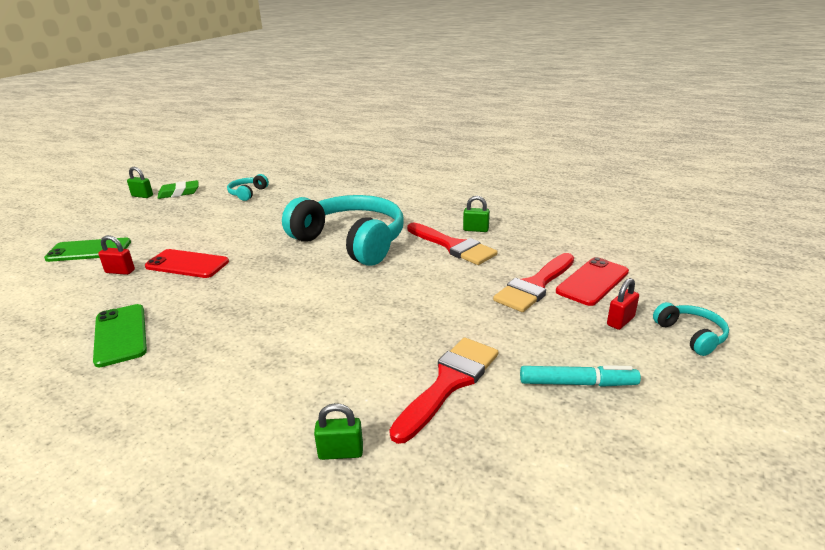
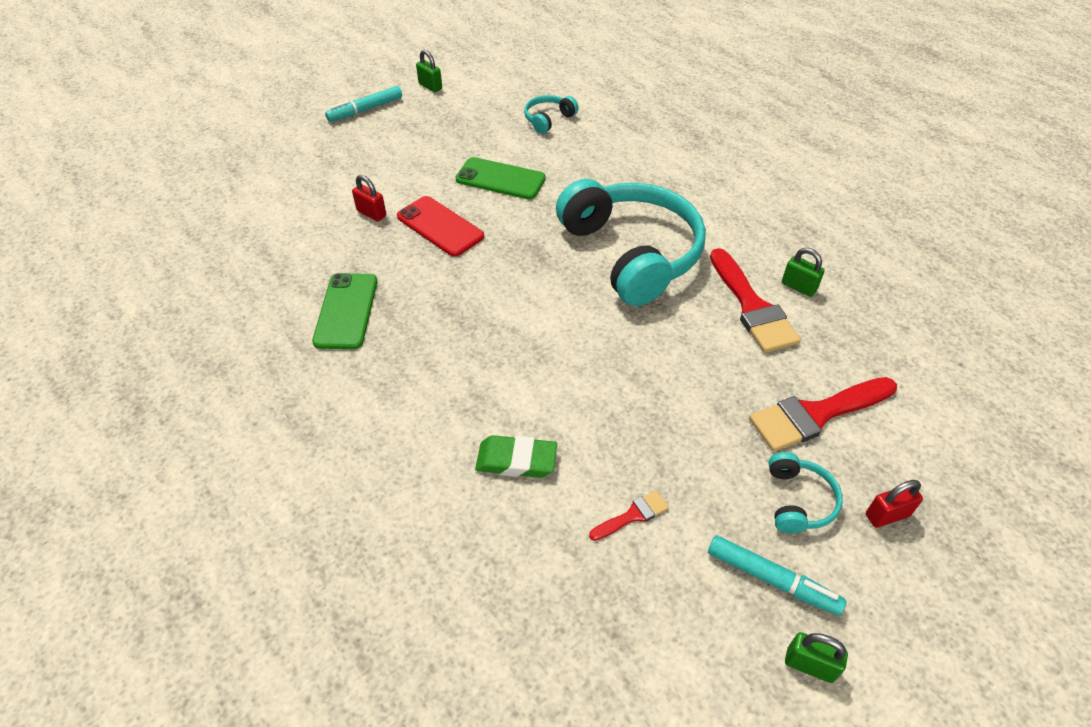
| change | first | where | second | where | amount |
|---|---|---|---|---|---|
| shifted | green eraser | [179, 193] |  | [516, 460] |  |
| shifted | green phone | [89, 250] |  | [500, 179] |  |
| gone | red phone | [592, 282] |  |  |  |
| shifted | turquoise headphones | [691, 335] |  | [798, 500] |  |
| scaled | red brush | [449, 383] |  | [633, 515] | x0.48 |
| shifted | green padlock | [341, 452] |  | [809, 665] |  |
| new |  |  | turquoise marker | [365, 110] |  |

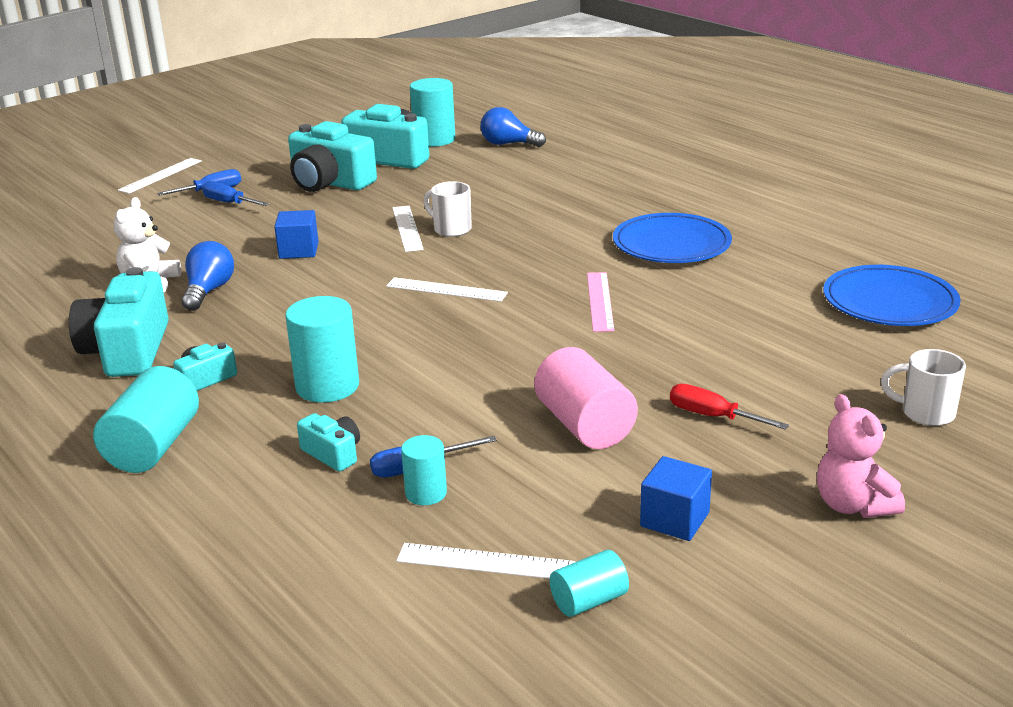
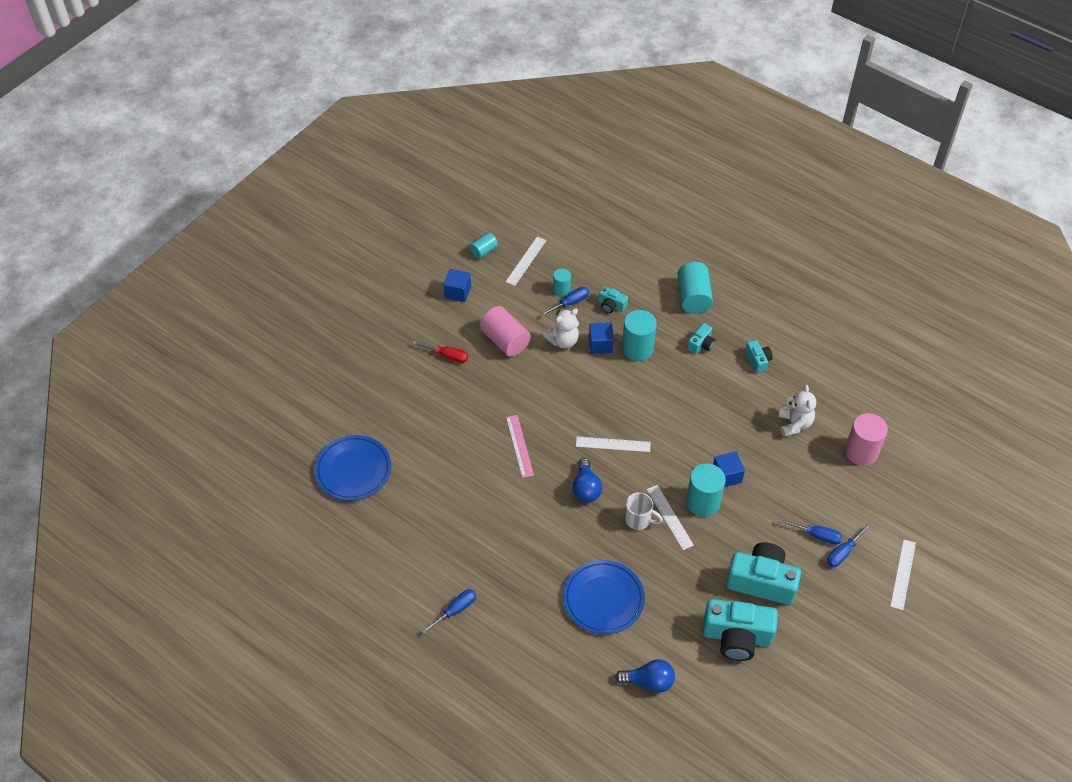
| change | first | where | second | where | amount |
|---|---|---|---|---|---|
| shifted | turquoise cylinder | [434, 139] |  | [703, 502] |  |
| shifted | blue plate | [671, 244] |  | [603, 599] |  |
| shifted | blue light bulb | [208, 291] |  | [586, 488] |  |
| scaled | turquoise camera | [127, 350] |  | [758, 360] | x0.48 |
| gone | white mug | [925, 413] |  |  |  |
| gone | pink teddy bear | [853, 505] |  |  |  |
| rotated | white ruler | [485, 562] |  | [526, 261] | 60 degrees counterclockwise |
| new |  |  | white teddy bear | [563, 341] |  |
| new |  |  | blue cube | [600, 344] |  |
| new |  |  | pink cylinder | [861, 452] |  |
| new |  |  | blue screwdriver | [455, 610] |  |

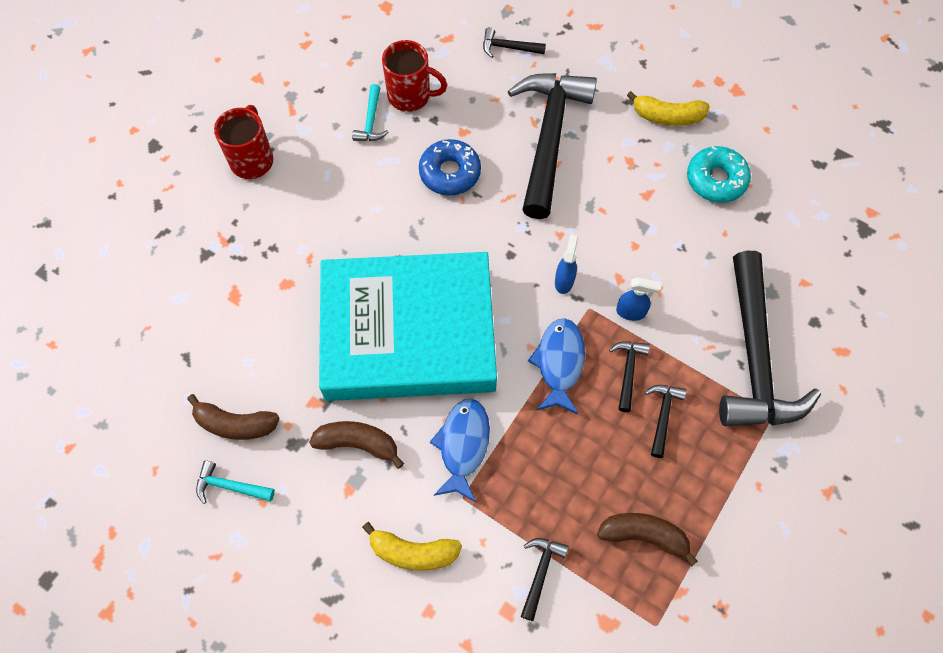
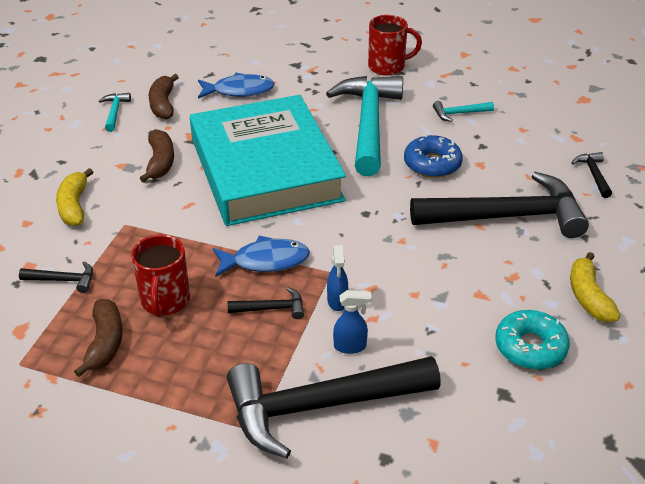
| change | first | where | second | where | amount |
|---|---|---|---|---|---|
| shifted | red mug | [411, 96] |  | [165, 301] |  |
| shifted | blue spray bottle | [564, 281] |  | [350, 346] |  |
| gone | black hammer | [663, 416] |  |  |  |
| shifted | blue fish | [463, 446] |  | [239, 90] |  |
| new |  |  | turquoise hammer | [369, 124] |  |

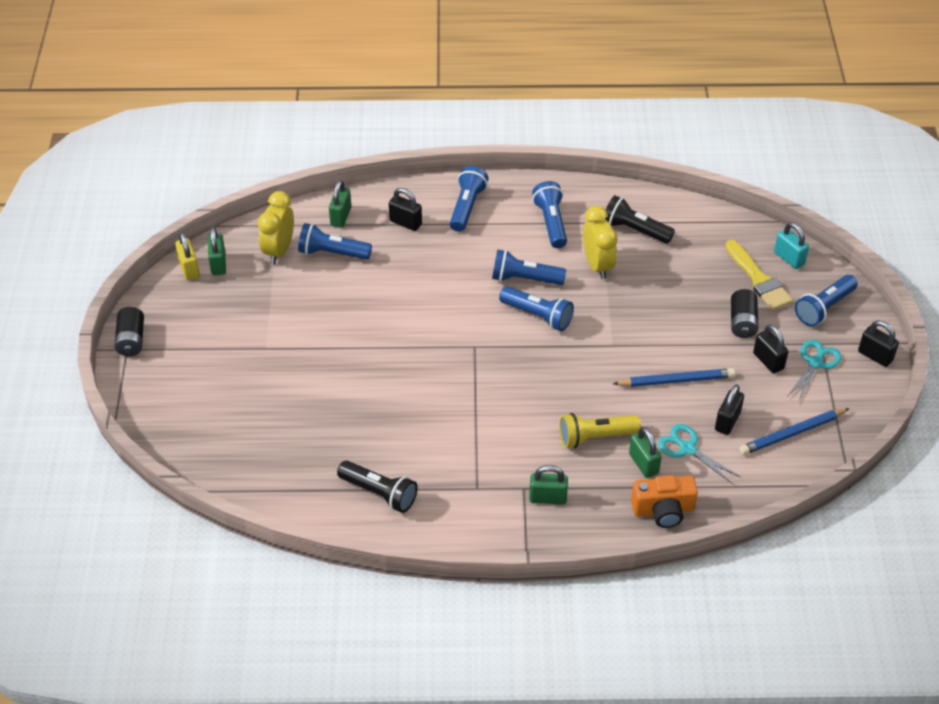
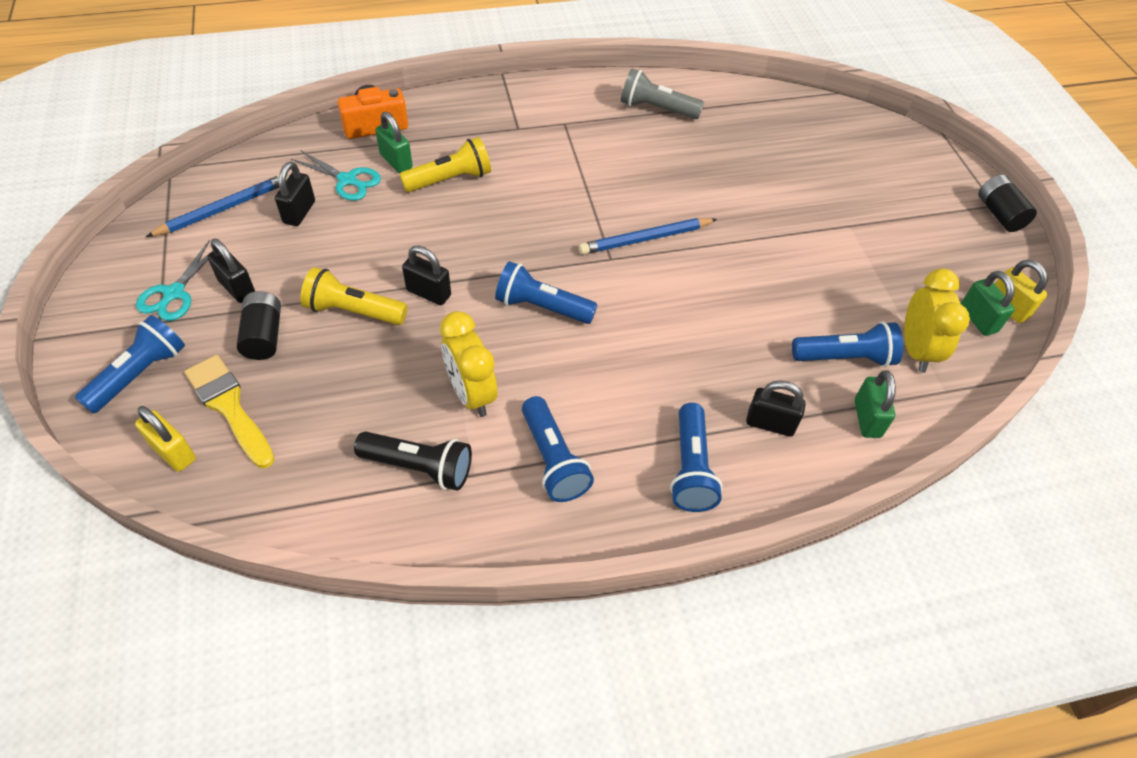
| change | first | where | second | where | amount |
|---|---|---|---|---|---|
| repainted | turquoise padlock | [789, 258] | yellow padlock | [173, 452] |  |
| gone | blue flashlight | [524, 279] |  |  |  |
| shifted | black padlock | [875, 356] |  | [428, 293] |  |
| shifted | blue pencil | [676, 381] |  | [645, 239] |  |
| repainted | black flashlight | [379, 493] | grey flashlight | [656, 109] |  |
| gone | green padlock | [547, 498] |  |  |  |
| new |  |  | yellow flashlight | [353, 311] |  |

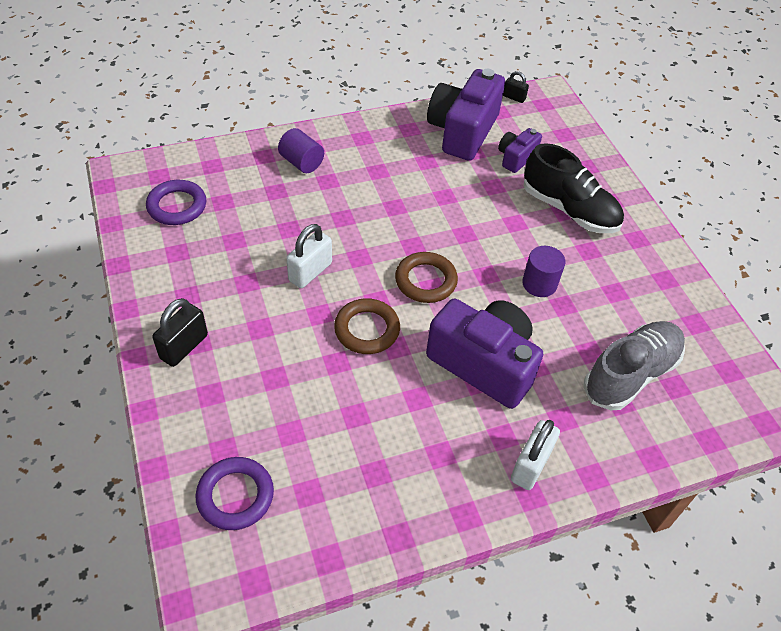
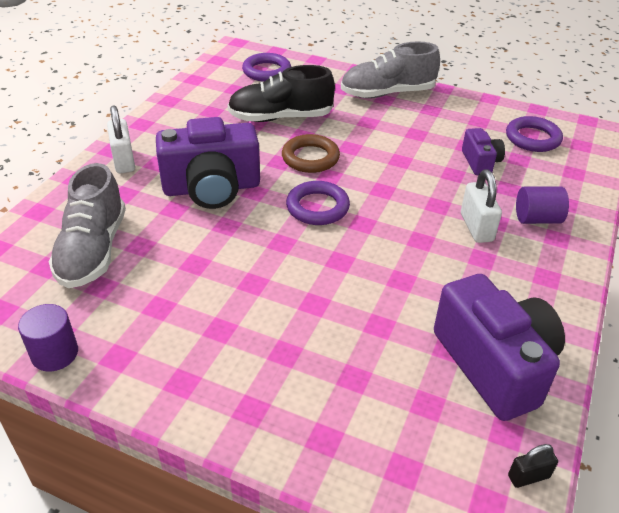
| change | first | where | second | where | amount |
|---|---|---|---|---|---|
| shifted | purple camera | [516, 158] |  | [480, 162] |  |
| shifted | black shoe | [569, 210] |  | [280, 118] |  |
| shifted | white padlock | [310, 272] |  | [476, 227] |  |
| shifted | purple cylinder | [539, 284] |  | [55, 354] |  |
| repainted | brown ring | [425, 281] | purple ring | [317, 207] |  |
| swapped | black padlock | [184, 347] | grey shoe | [387, 93] |  |

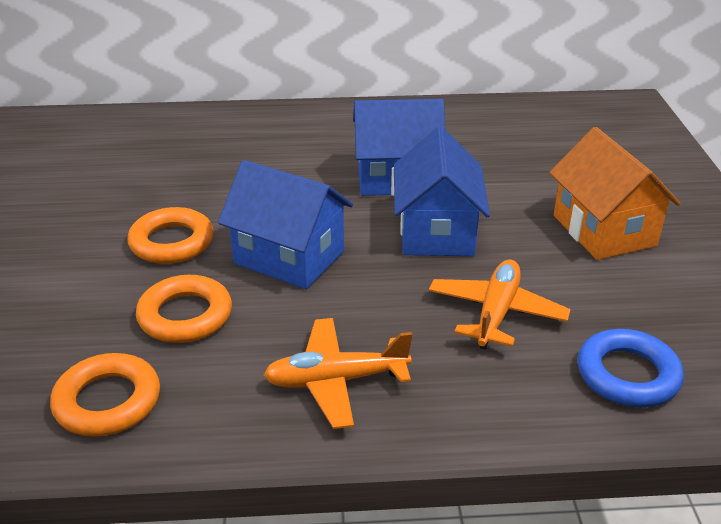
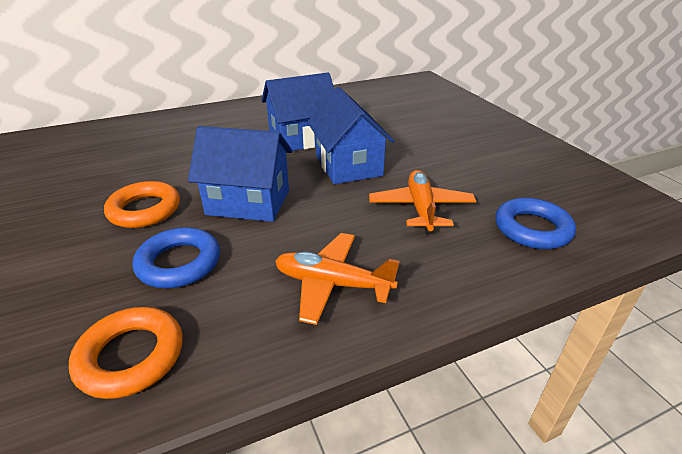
| change | first | where | second | where | amount |
|---|---|---|---|---|---|
| gone | orange house | [604, 231] |  |  |  |
| repainted | orange ring | [185, 316] | blue ring | [179, 263] |  |
| rotated | orange plane | [336, 381] |  | [332, 284] | 45 degrees clockwise |

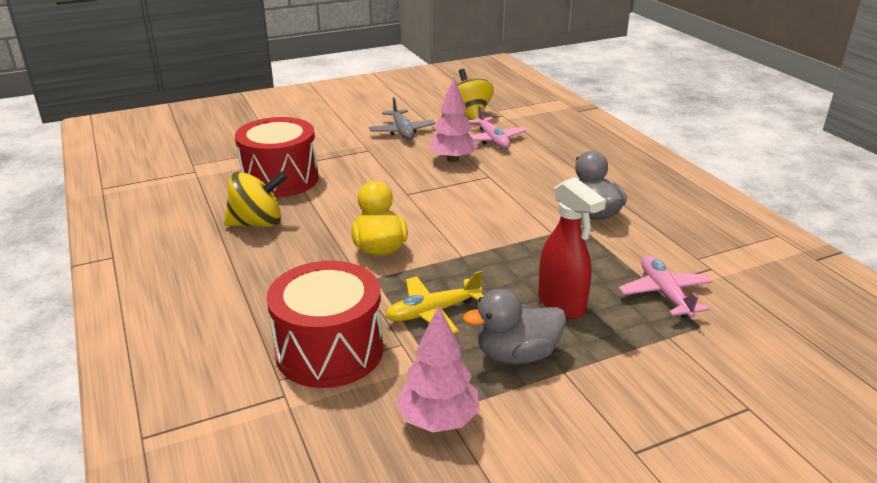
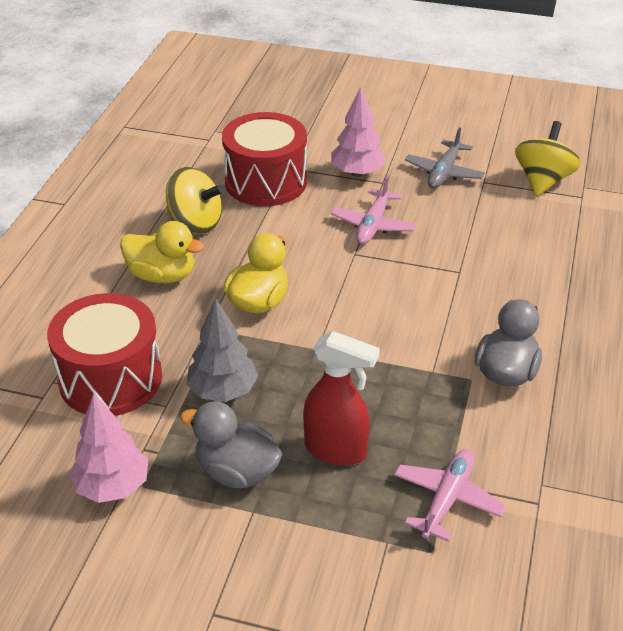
| change | first | where | second | where | amount |
|---|---|---|---|---|---|
| shifted | pink tree | [452, 159] |  | [357, 173] |  |
| shifted | pink plane | [492, 140] |  | [373, 225] |  |
| rotated | red spray bottle | [562, 305] |  | [336, 450] | 75 degrees counterclockwise |
| swapped | yellow plane | [432, 312] | grey tree | [223, 391] |  |
| new |  |  | yellow duck | [162, 275] |  |

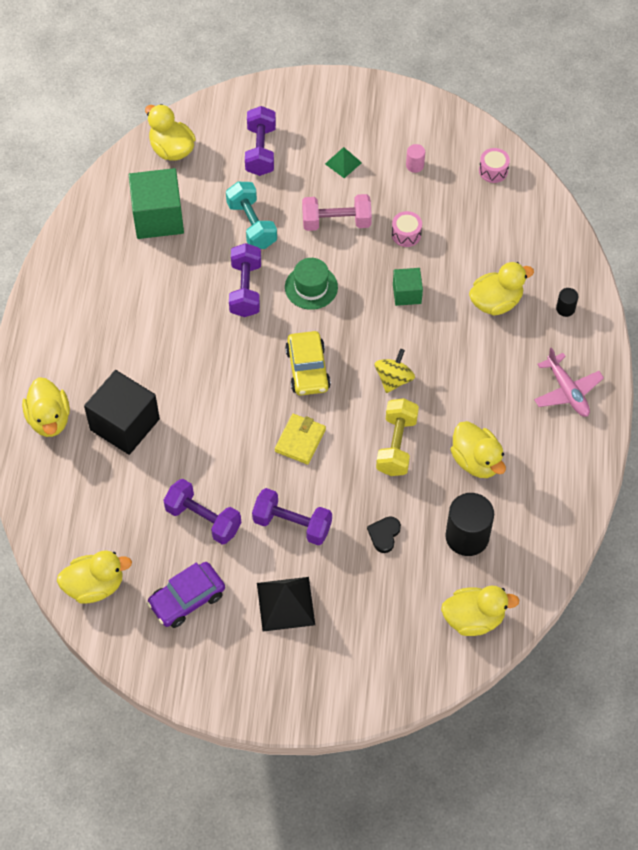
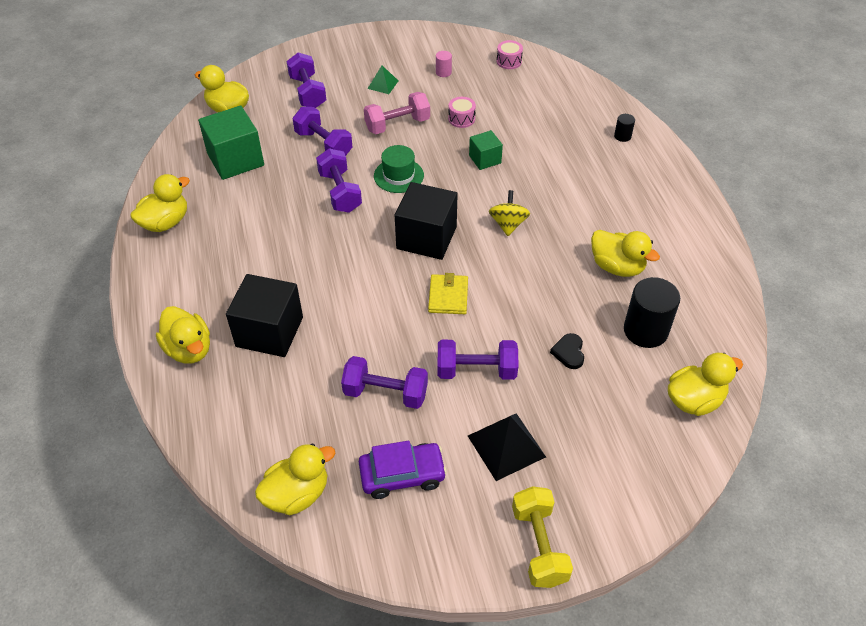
| change | first | where | second | where | amount |
|---|---|---|---|---|---|
| repainted | turquoise dumbbell | [252, 225] | purple dumbbell | [324, 144] |  |
| shifted | yellow duck | [496, 302] |  | [165, 222] |  |
| swapped | yellow car | [307, 369] | black cube | [426, 238] |  |
| gone | pink plane | [567, 391] |  |  |  |
| shifted | yellow dumbbell | [396, 445] |  | [539, 545] |  |
| rotated | purple car | [187, 599] |  | [402, 475] | 135 degrees counterclockwise |

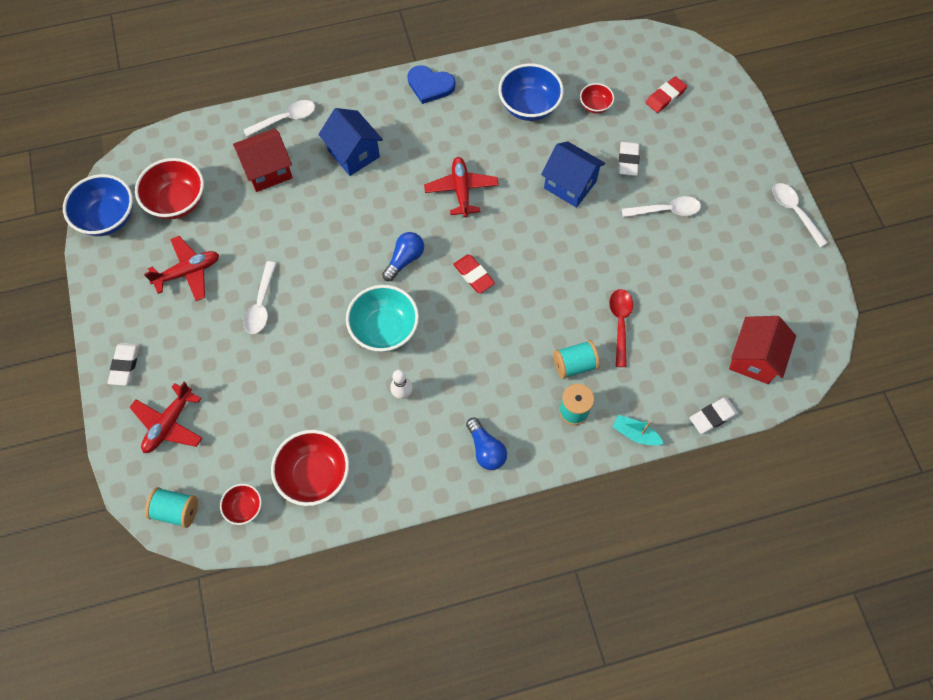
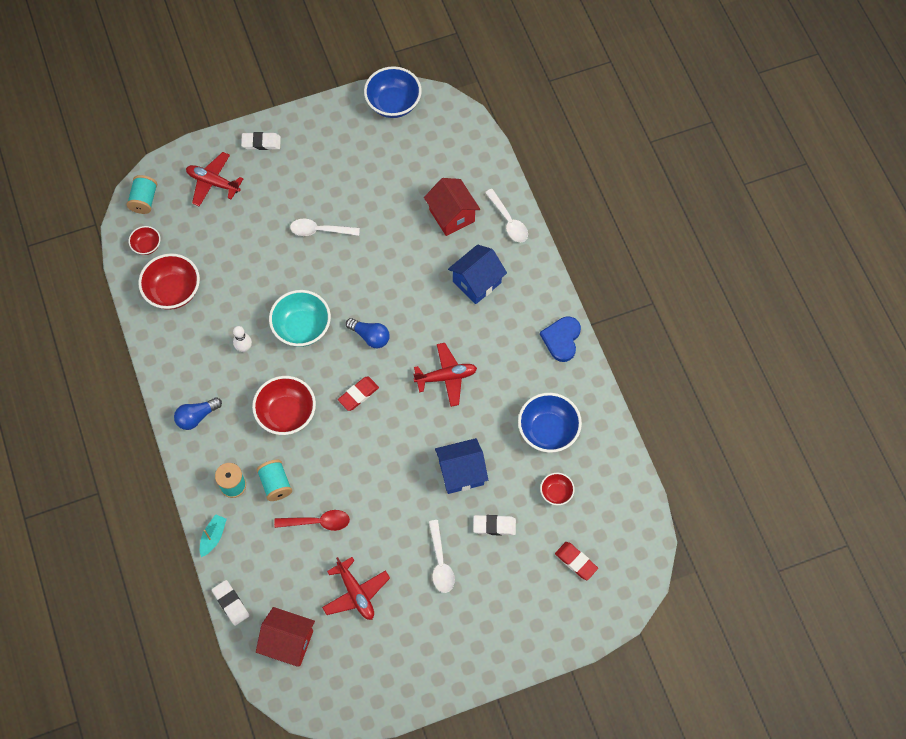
| change | first | where | second | where | amount |
|---|---|---|---|---|---|
| rotated | blue house | [570, 185] |  | [461, 473] | 45 degrees clockwise |
| shifted | red bowl | [177, 201] |  | [286, 414] |  |
| gone | white spoon | [794, 212] |  |  |  |
| shifted | red plane | [188, 272] |  | [356, 593] |  |

